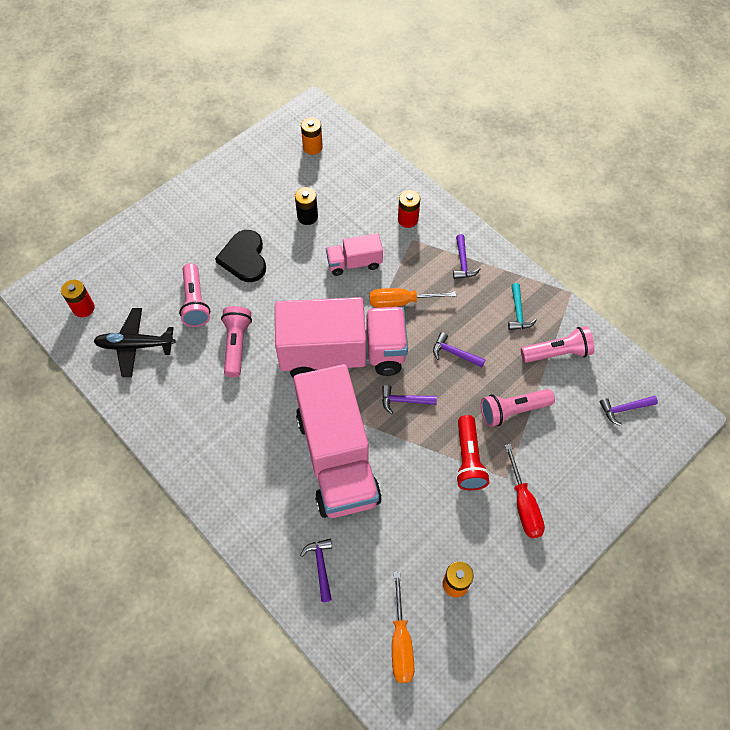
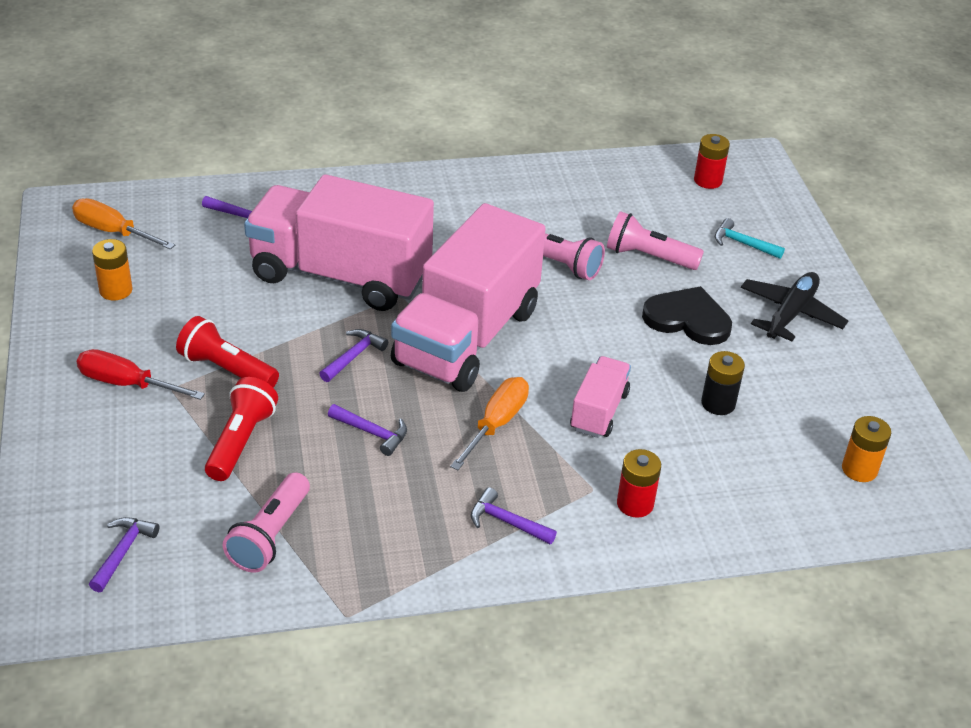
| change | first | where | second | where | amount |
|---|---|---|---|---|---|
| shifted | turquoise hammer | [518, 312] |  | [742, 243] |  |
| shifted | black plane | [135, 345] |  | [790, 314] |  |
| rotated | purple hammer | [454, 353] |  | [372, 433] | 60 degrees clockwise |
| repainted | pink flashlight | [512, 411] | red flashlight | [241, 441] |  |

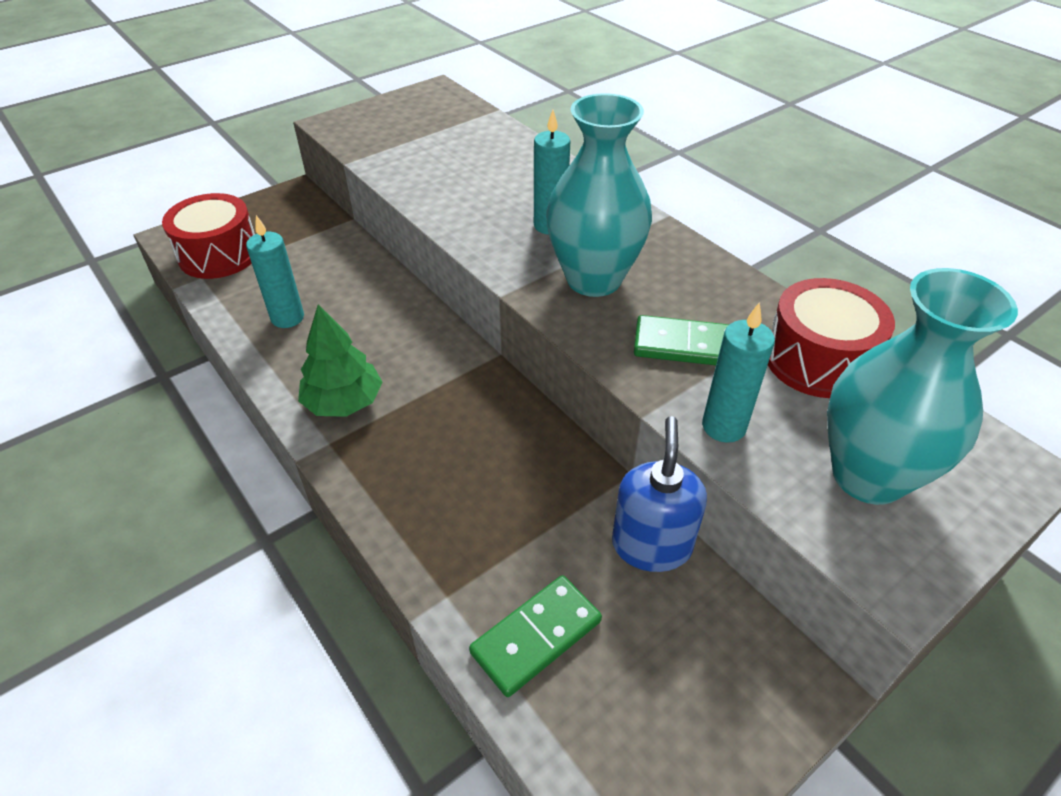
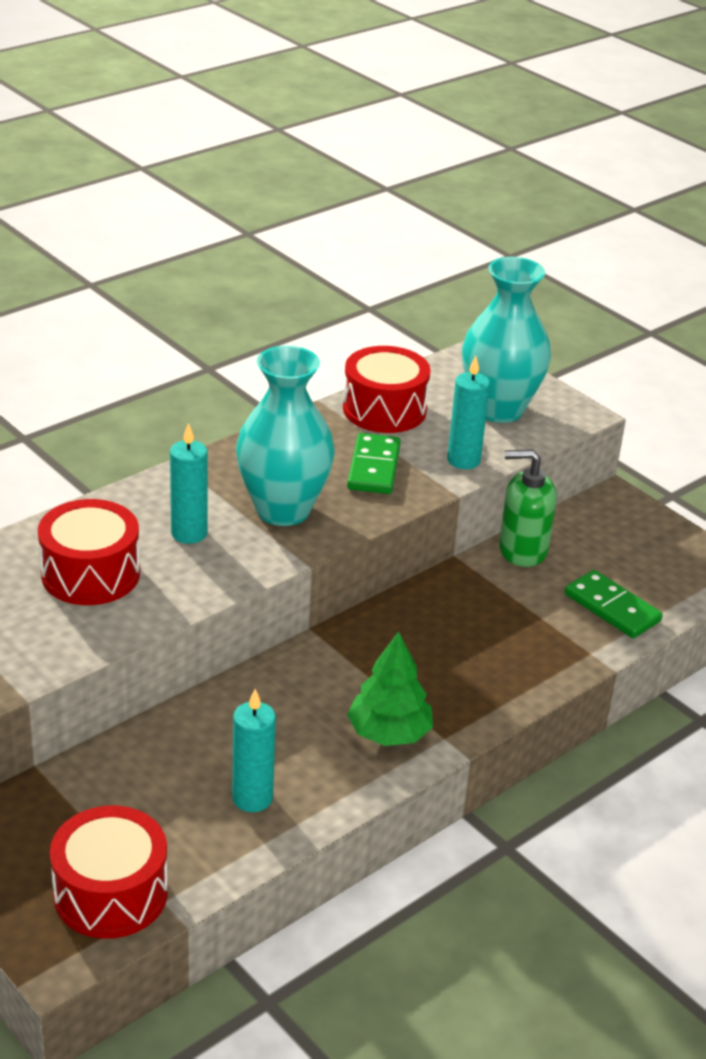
| change | first | where | second | where | amount |
|---|---|---|---|---|---|
| repainted | blue soap dispenser | [651, 545] | green soap dispenser | [522, 550] |  |
| new |  |  | red drum | [90, 574] |  |

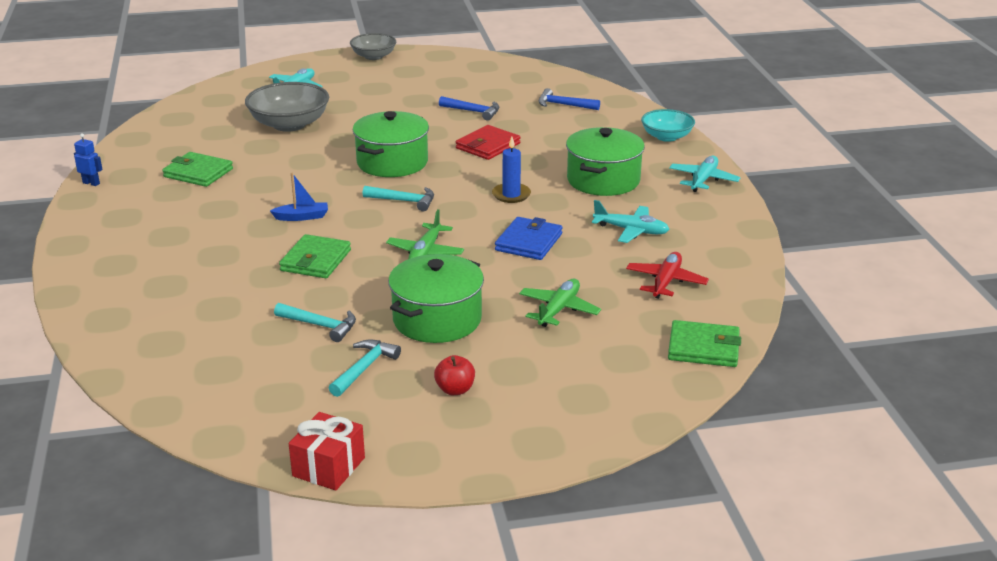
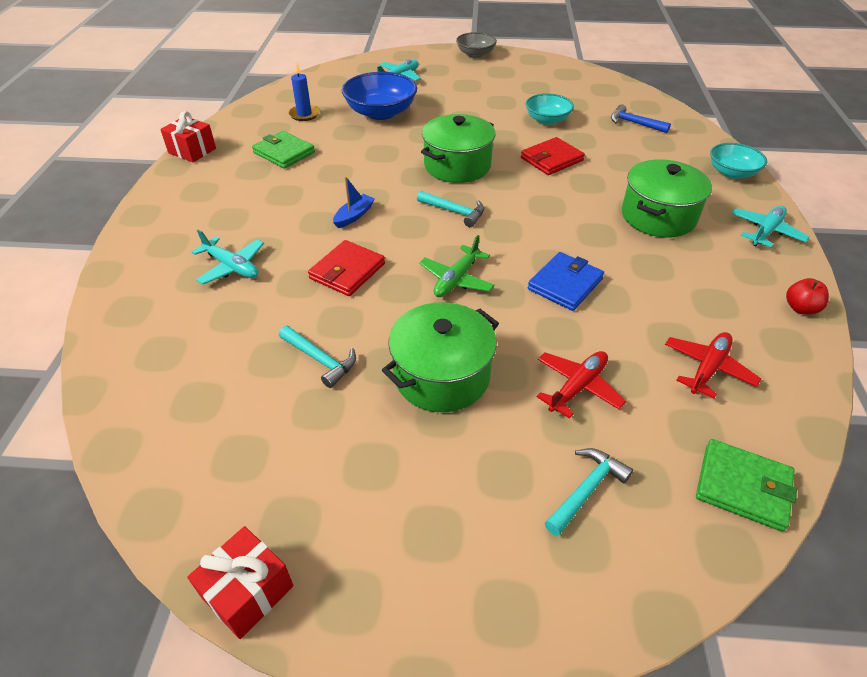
| change | first | where | second | where | amount |
|---|---|---|---|---|---|
| repainted | grey bowl | [289, 124] | blue bowl | [381, 113] |  |
| swapped | blue hammer | [473, 111] | turquoise bowl | [547, 120] |  |
| swapped | blue robot | [91, 183] | red gift | [192, 151] |  |
| shifted | blue candle | [511, 195] |  | [304, 114] |  |
| rotated | blue boat | [302, 217] |  | [354, 216] | 60 degrees counterclockwise |
| shifted | turquoise plane | [631, 230] |  | [232, 267] |  |
| repainted | green wallet | [315, 260] | red wallet | [347, 271] |  |
| repainted | green plane | [558, 309] | red plane | [577, 387] |  |
| shifted | turquoise hammer | [364, 368] |  | [586, 490] |  |
| shifted | red apple | [455, 390] |  | [800, 308] |  |

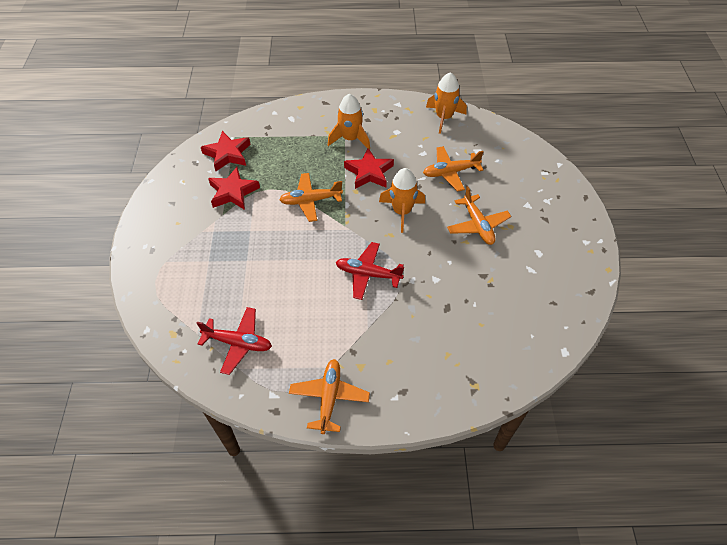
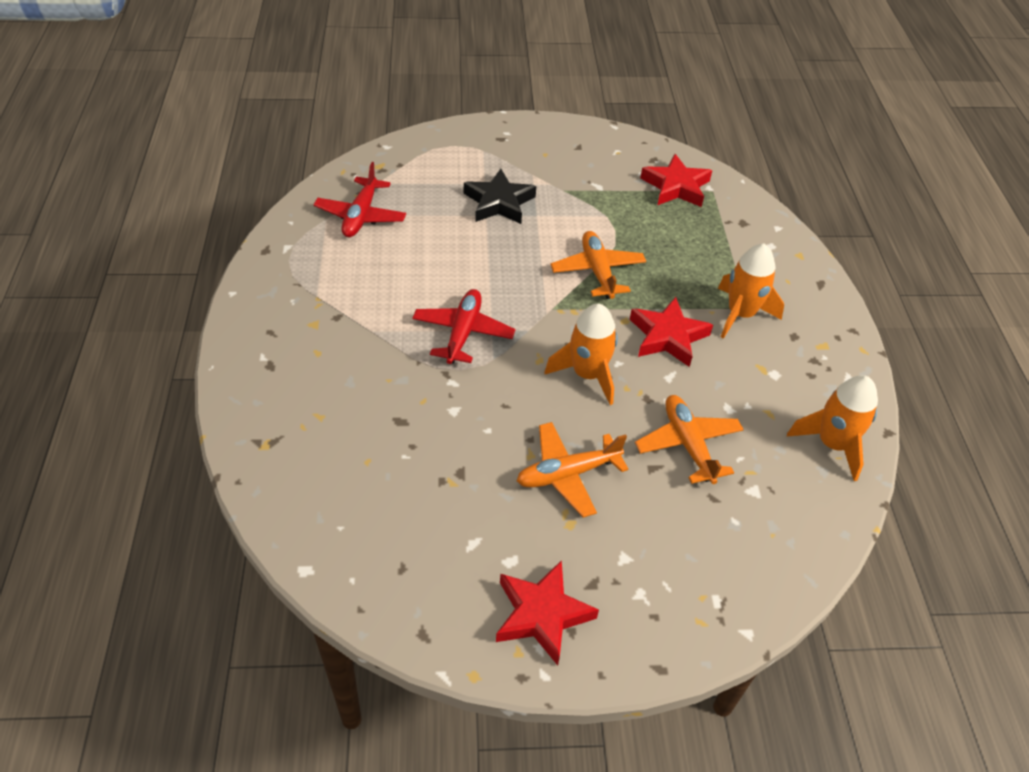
| change | first | where | second | where | amount |
|---|---|---|---|---|---|
| shifted | red star | [233, 192] |  | [541, 614] |  |
| gone | orange plane | [329, 398] |  |  |  |
| new |  |  | black star | [499, 202] |  |

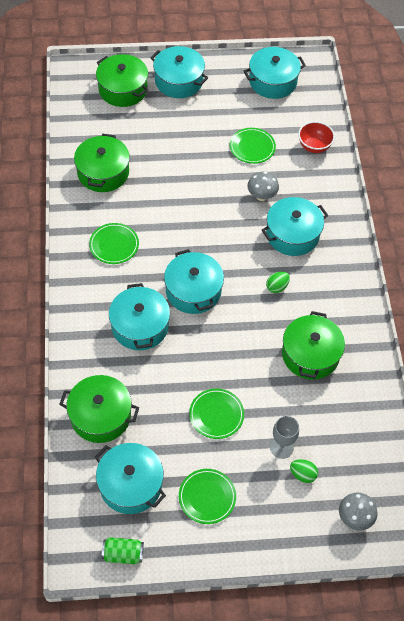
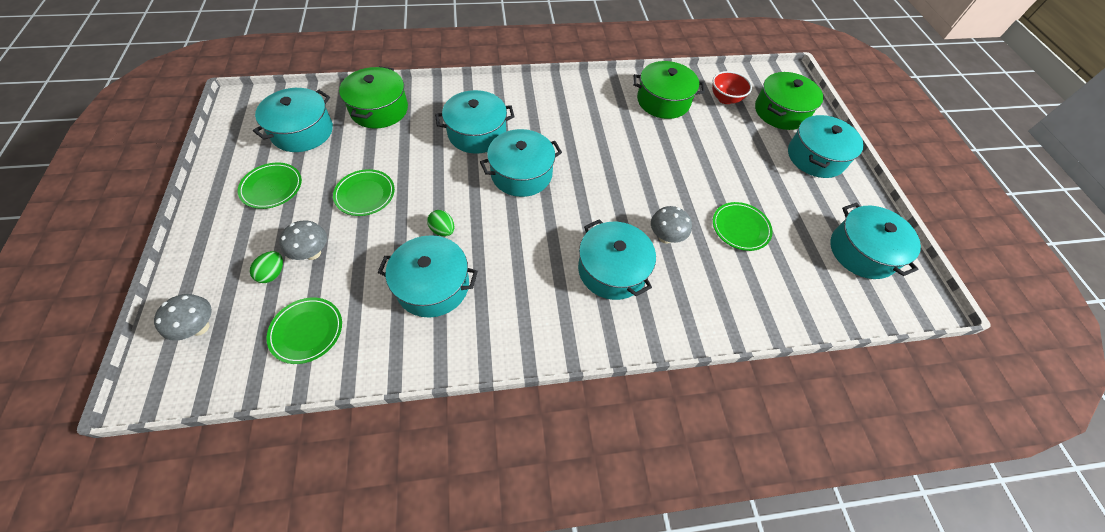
| change | first | where | second | where | amount |
|---|---|---|---|---|---|
| shifted | red bowl | [314, 146] |  | [725, 99] |  |
| shifted | green plate | [114, 245] |  | [307, 331] |  |
| shifted | green egg | [277, 287] |  | [443, 230] |  |
| repainted | green pot | [310, 354] | turquoise pot | [433, 285] |  |
| swapped | grey goblet | [281, 447] | grey mushroom | [313, 253] |  |
| gone | green can | [123, 554] |  |  |  |

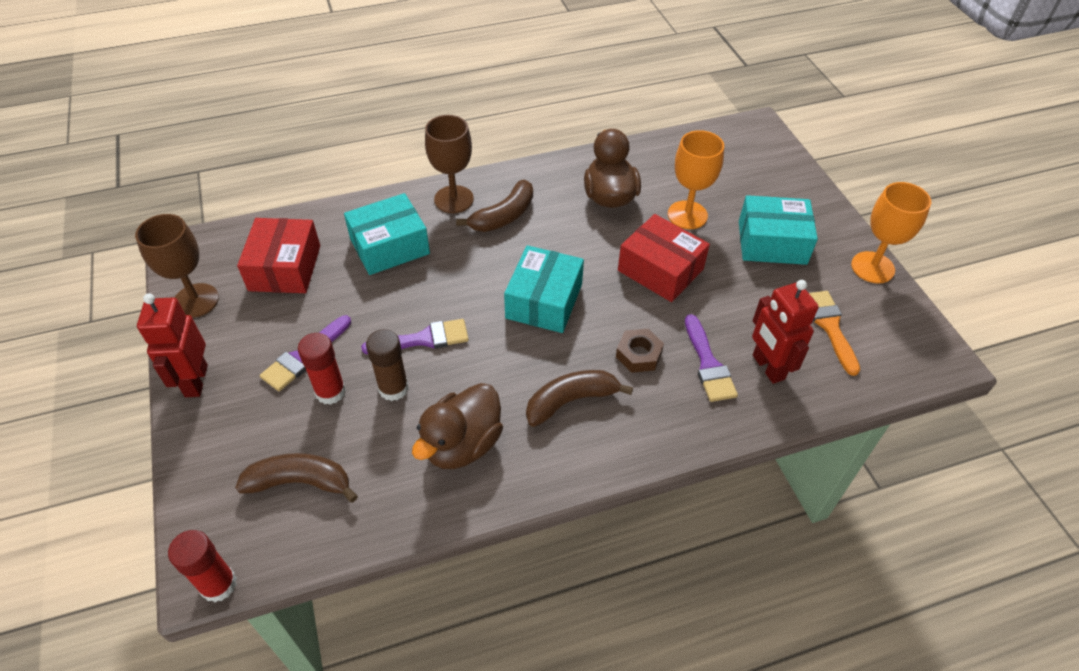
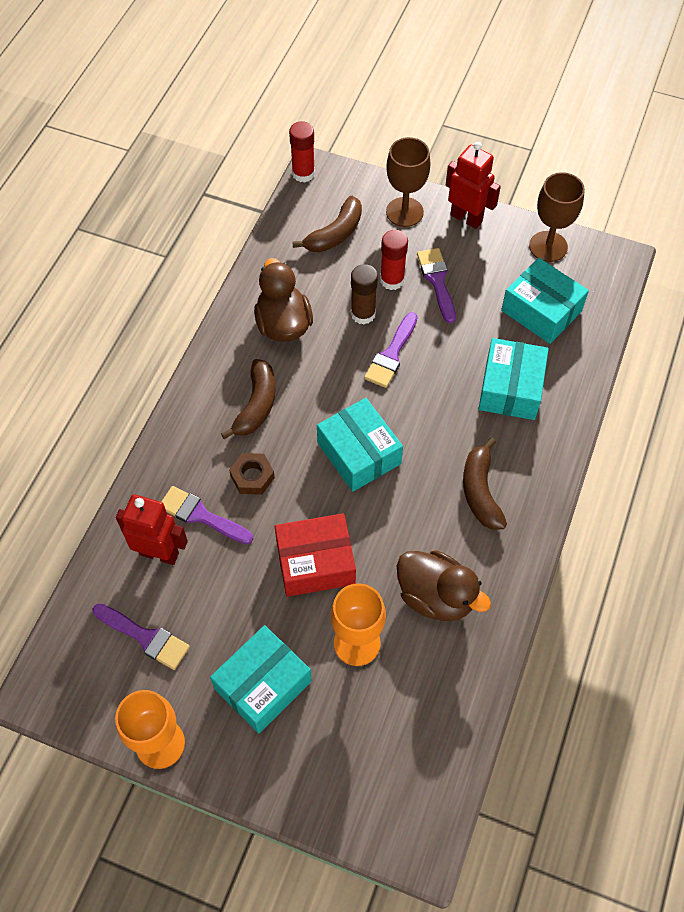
| change | first | where | second | where | amount |
|---|---|---|---|---|---|
| shifted | brown goblet | [454, 199] |  | [404, 212] |  |
| repainted | red box | [285, 268] | turquoise box | [541, 311] |  |
| repainted | orange brush | [830, 327] | purple brush | [145, 637] |  |

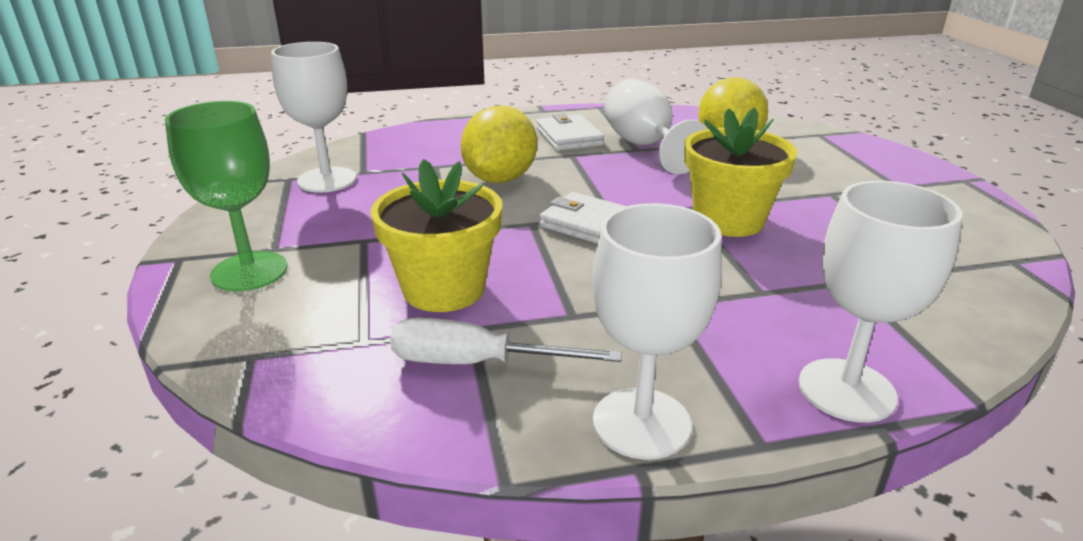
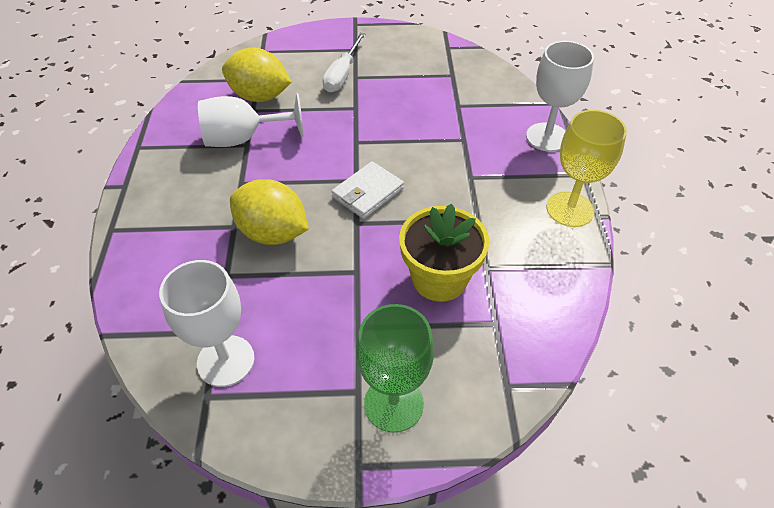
| change | first | where | second | where | amount |
|---|---|---|---|---|---|
| gone | yellow flower pot | [728, 220] |  |  |  |
| gone | white wallet | [569, 137] |  |  |  |
| repainted | white goblet | [641, 423] | yellow goblet | [570, 209] |  |
| shifted | white screwdriver | [476, 363] |  | [342, 75] |  |

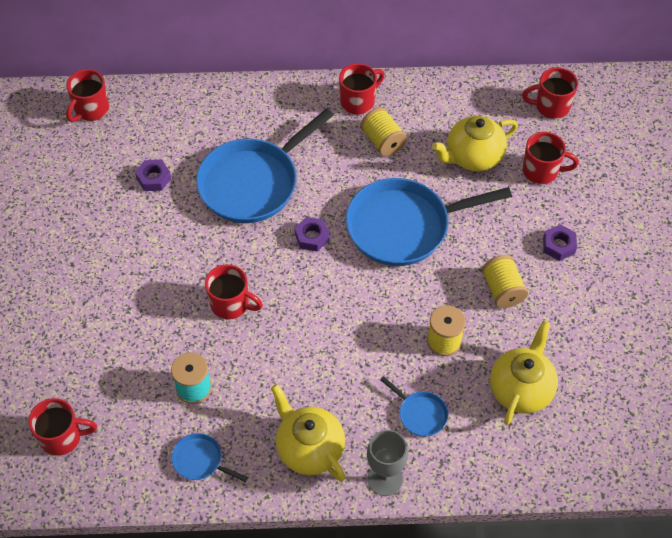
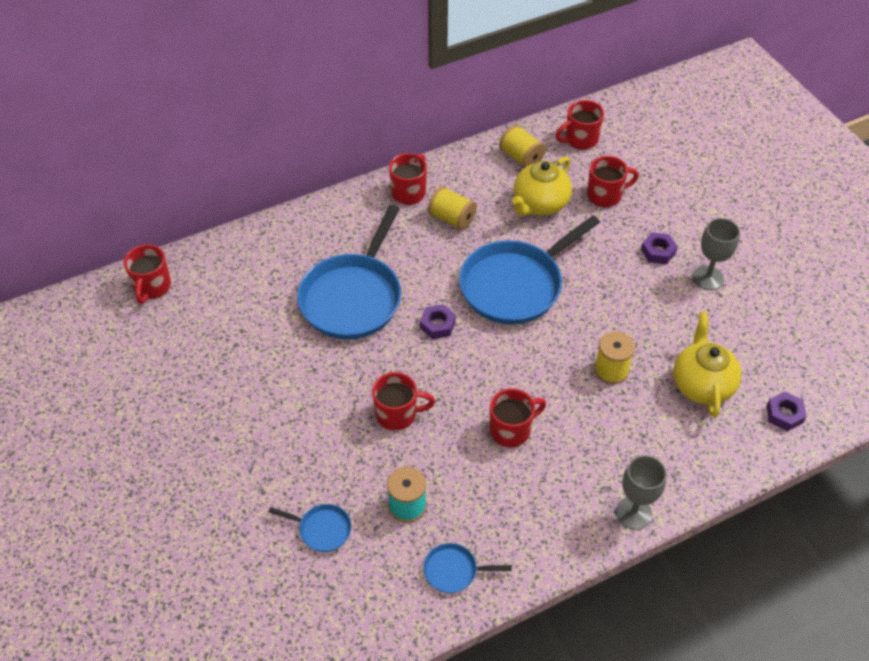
| change | first | where | second | where | amount |
|---|---|---|---|---|---|
| shifted | purple nut | [154, 178] |  | [784, 414] |  |
| shifted | yellow spool | [502, 290] |  | [521, 157] |  |
| shifted | blue pan | [420, 414] |  | [322, 529] |  |
| gone | yellow teapot | [309, 448] |  |  |  |
| shifted | red mug | [62, 437] |  | [511, 430] |  |
| new |  |  | grey goblet | [708, 278] |  |

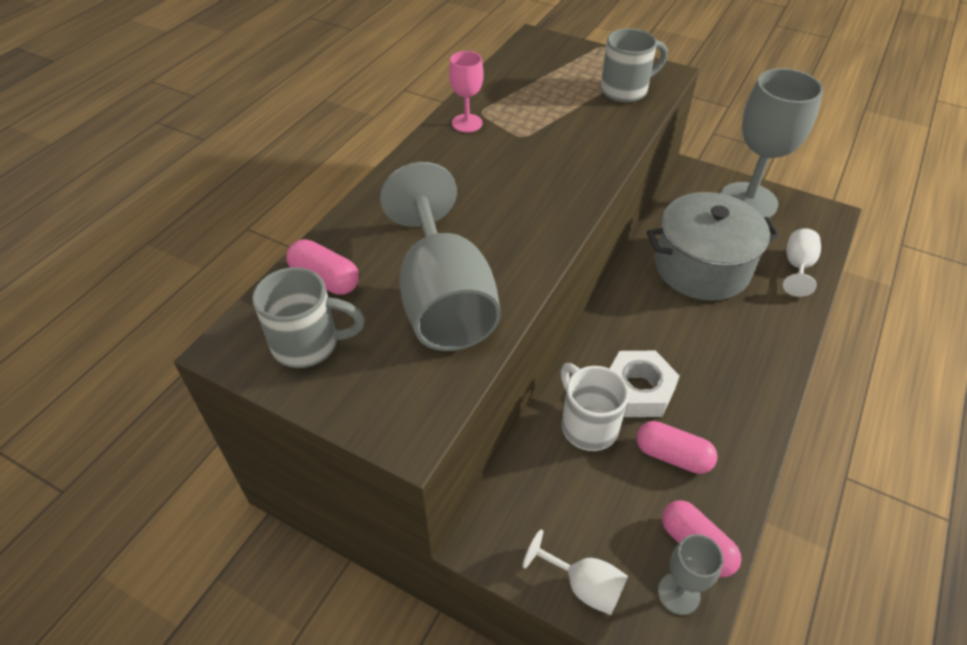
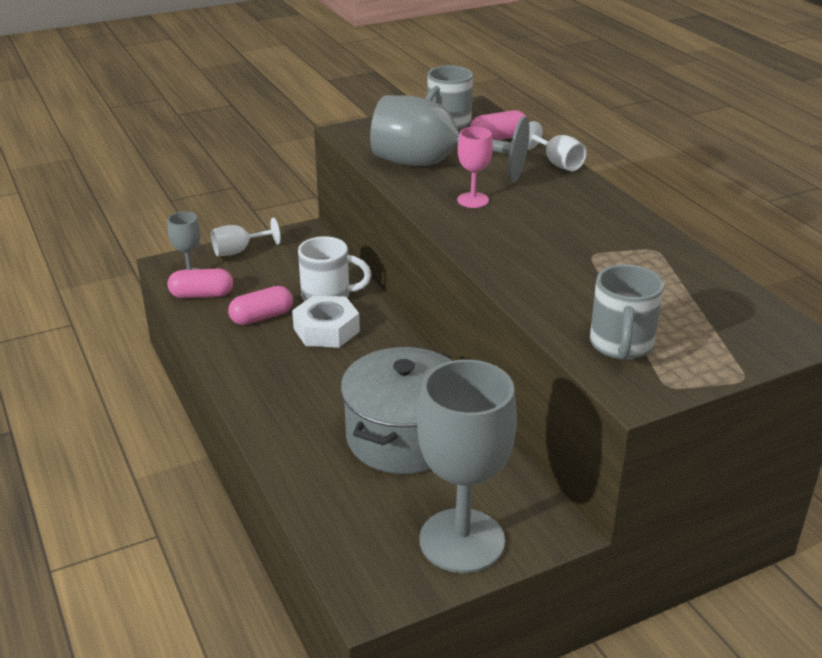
| change | first | where | second | where | amount |
|---|---|---|---|---|---|
| shifted | pink goblet | [467, 123] |  | [473, 200] |  |
| shifted | white goblet | [797, 267] |  | [557, 163] |  |

